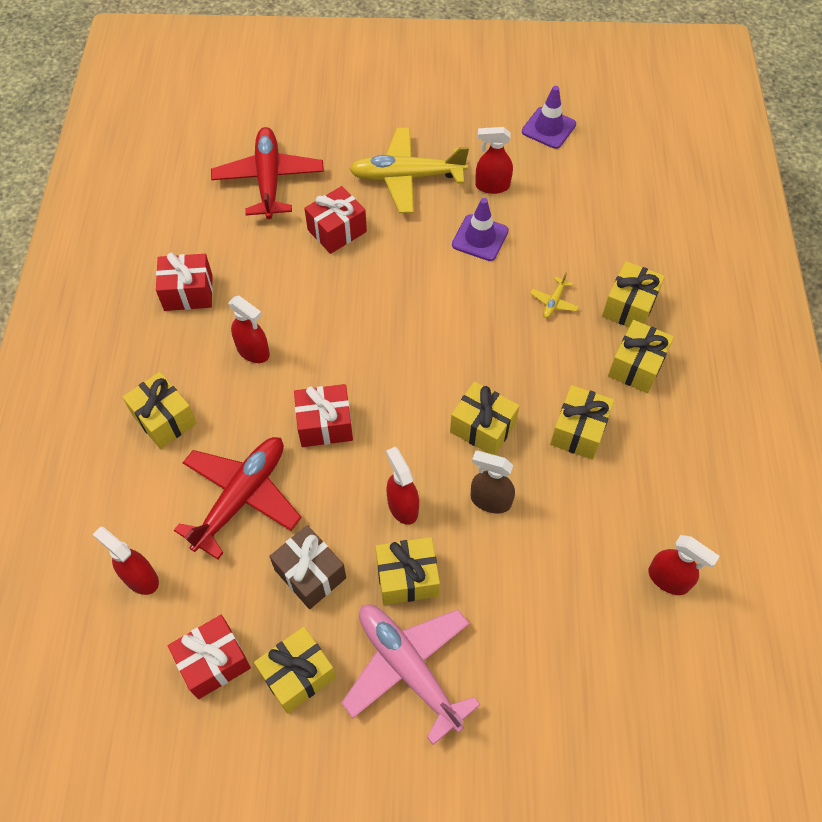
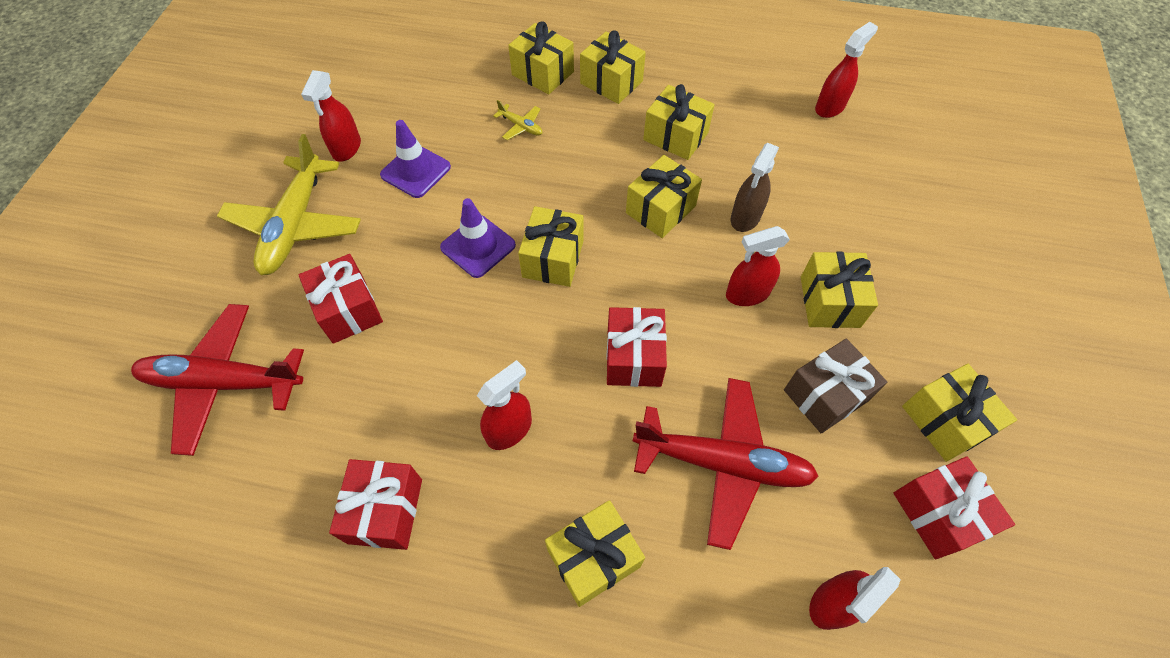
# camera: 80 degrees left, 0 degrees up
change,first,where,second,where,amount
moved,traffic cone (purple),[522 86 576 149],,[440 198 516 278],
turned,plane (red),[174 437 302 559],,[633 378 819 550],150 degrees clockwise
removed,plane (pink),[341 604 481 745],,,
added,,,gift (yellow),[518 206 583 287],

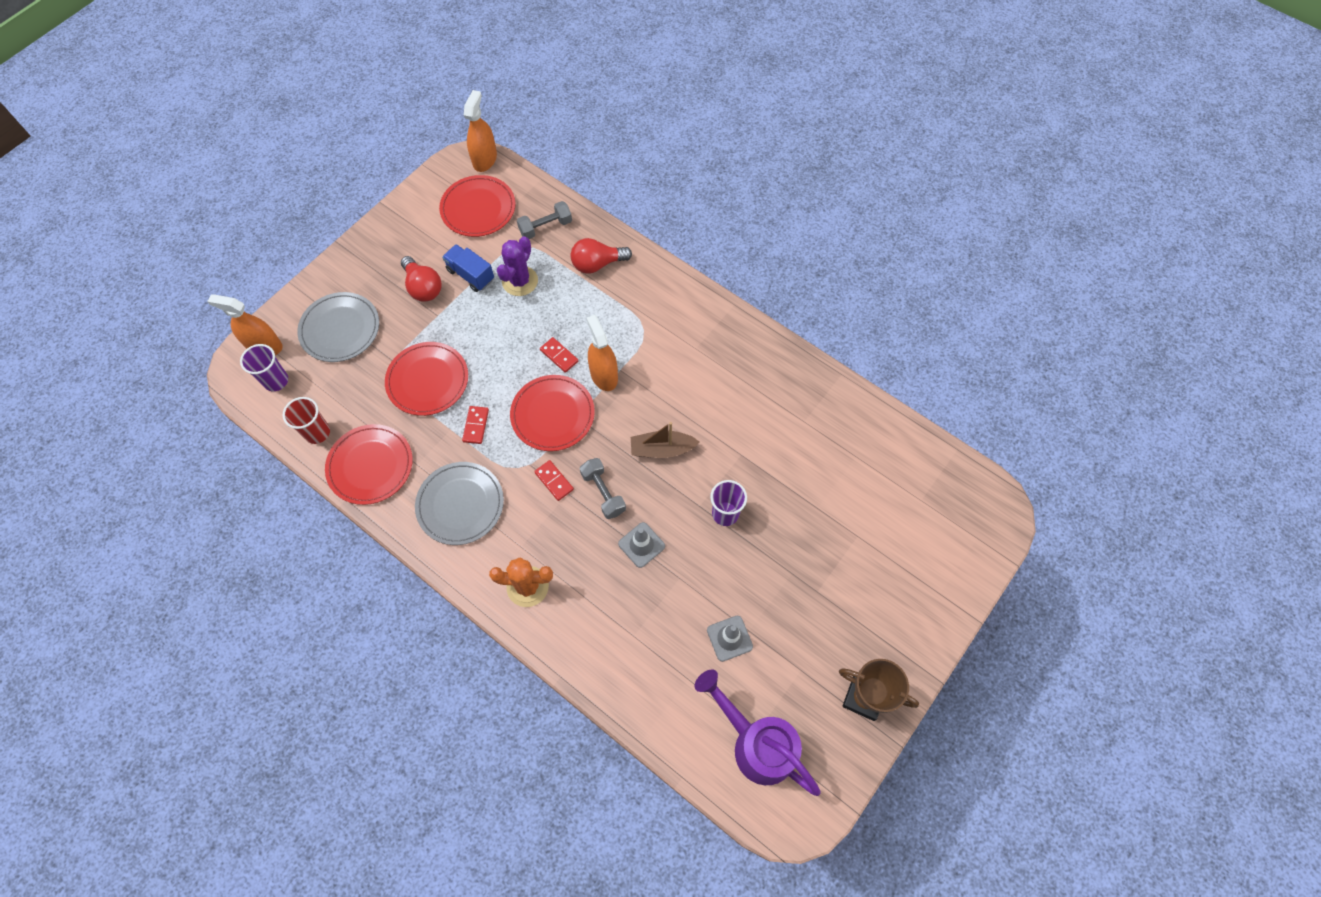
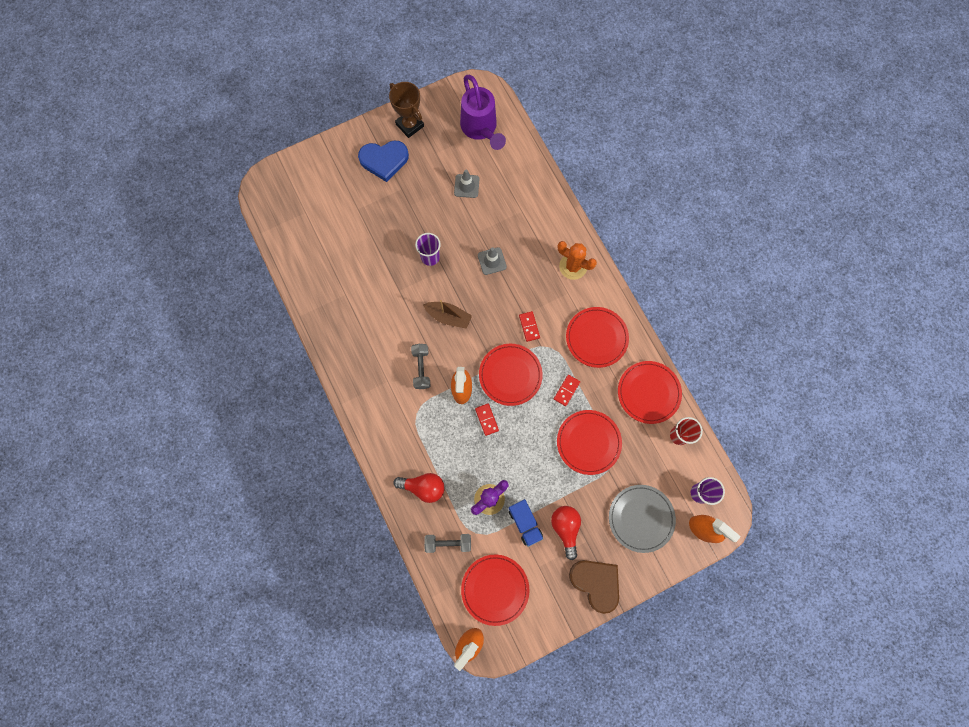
# camera: 155 degrees left, 10 degrees up
change,first,where,second,where,amount
moved,dumbbell (grey),[580 458 626 519],,[411 344 430 389],
recoloured,plate (grey),[415 462 504 545],plate (red),[566 307 629 368],
added,,,heart (blue),[358 140 409 182],
added,,,heart (brown),[569 560 619 614],

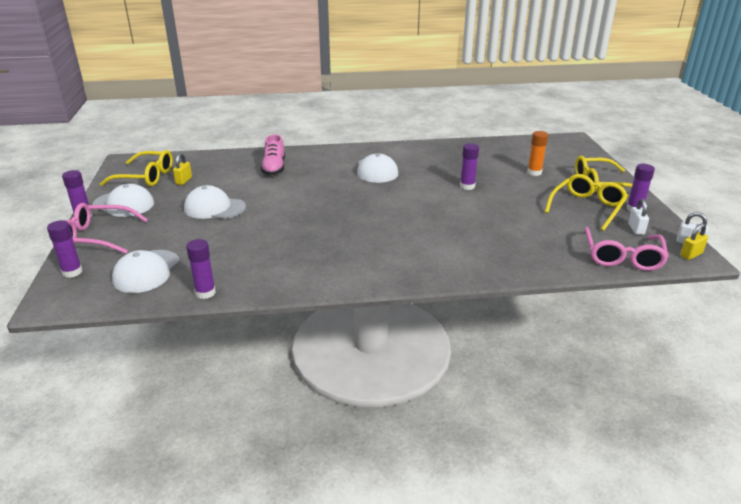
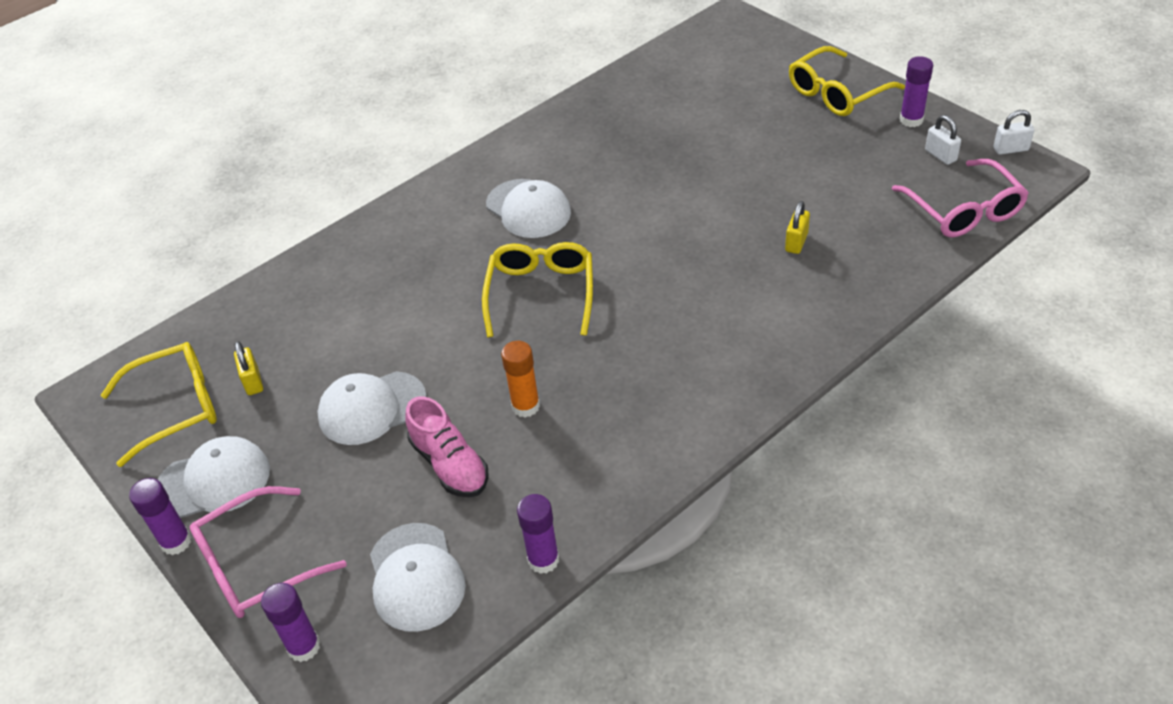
# camera: 30 degrees left, 15 degrees up
change,first,where,second,where,amount
moved,glue stick (orange),[527 131 548 176],,[501 341 540 417],
moved,shoe (pink),[261 134 285 176],,[405 396 489 497],
removed,glue stick (purple),[460 143 479 190],,,
moved,glasses (yellow),[545 174 628 231],,[482 242 593 337],
moved,padlock (yellow),[680 224 708 260],,[785 201 810 254],

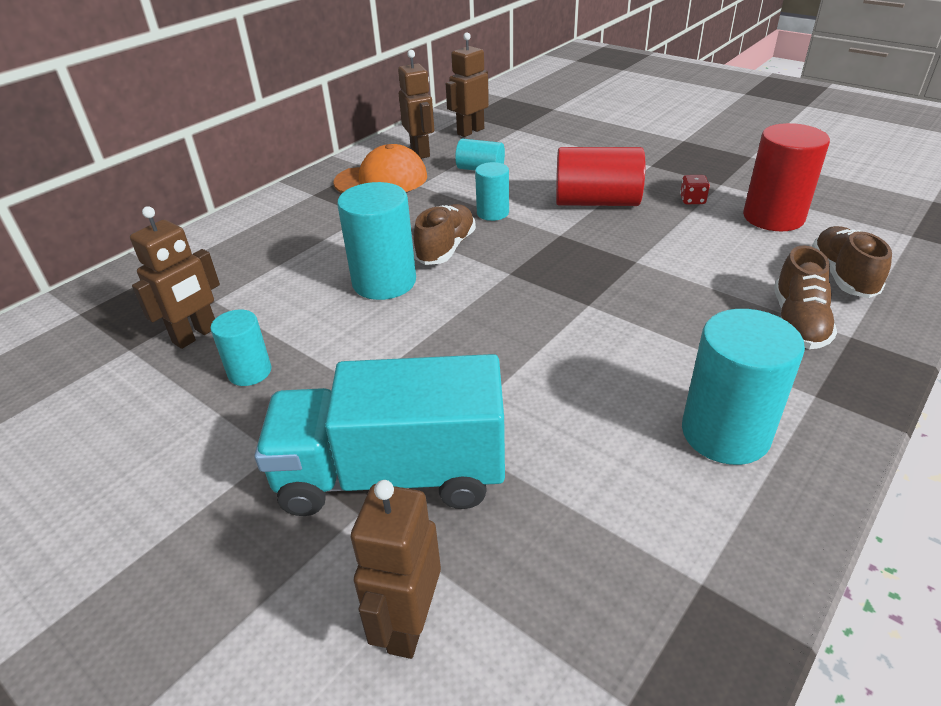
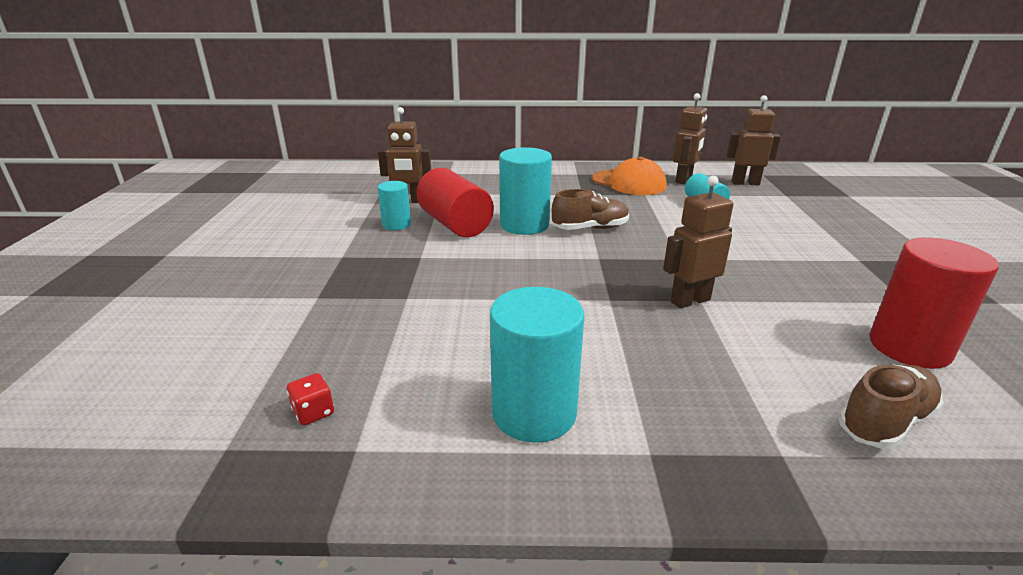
# camera: 50 degrees right, 10 degrees down
change,first,where,second,where,amount
moved,cylinder (red),[556 147 645 206],,[417 168 494 237],
removed,cylinder (turquoise),[475 162 509 221],,,
moved,dice (red),[680 175 710 204],,[287 373 334 425],
removed,shoe (brown),[774 245 837 349],,,
removed,truck (turquoise),[254 354 505 516],,,
moved,robot (brown),[351 480 441 659],,[663 176 733 309],

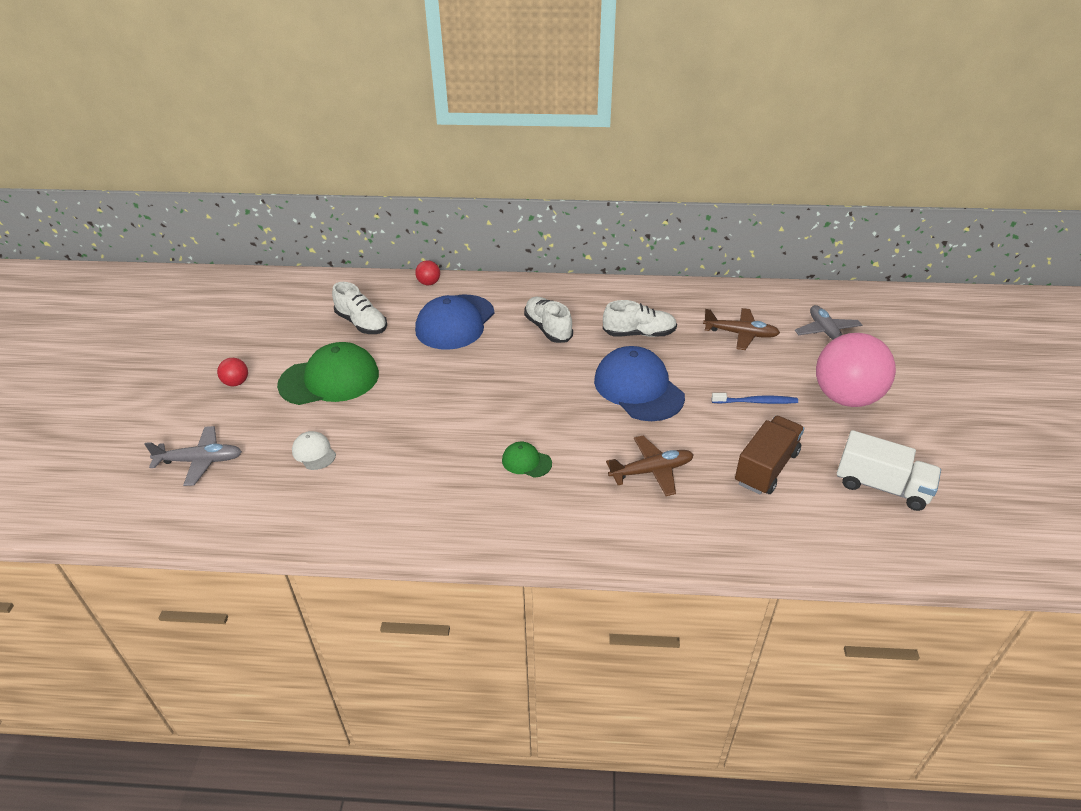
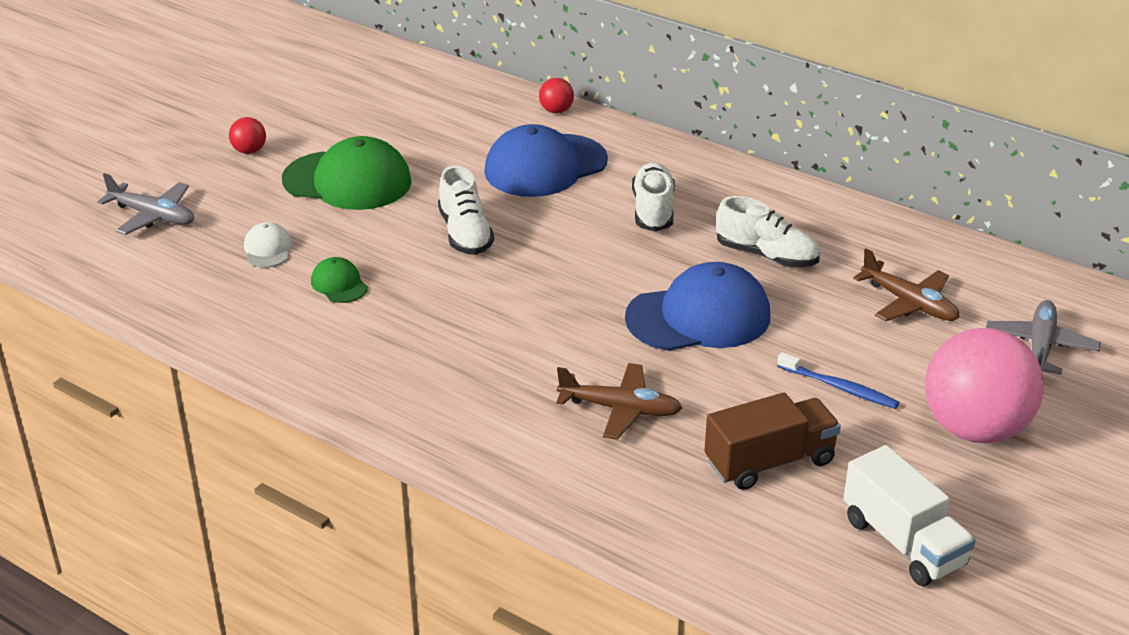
# camera: 30 degrees right, 5 degrees down
change,first,where,second,where,amount
moved,shoe (white),[332 282 387 334],,[438 166 494 255],
turned,cap (blue),[594 346 685 421],,[625 262 770 351],75 degrees clockwise
moved,cap (green),[502 442 552 478],,[311 257 368 303],

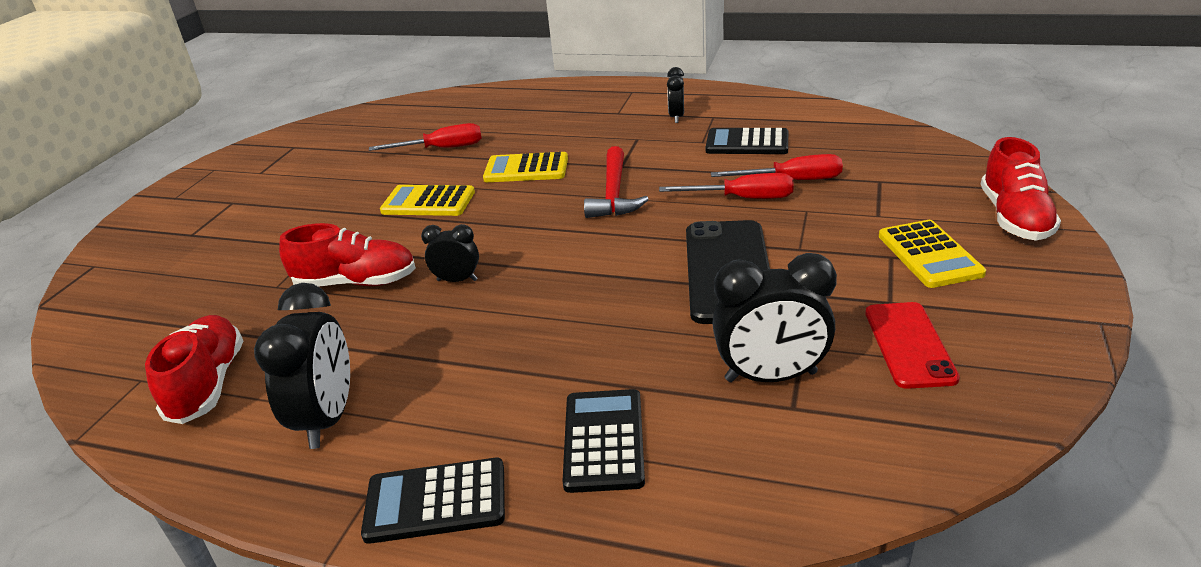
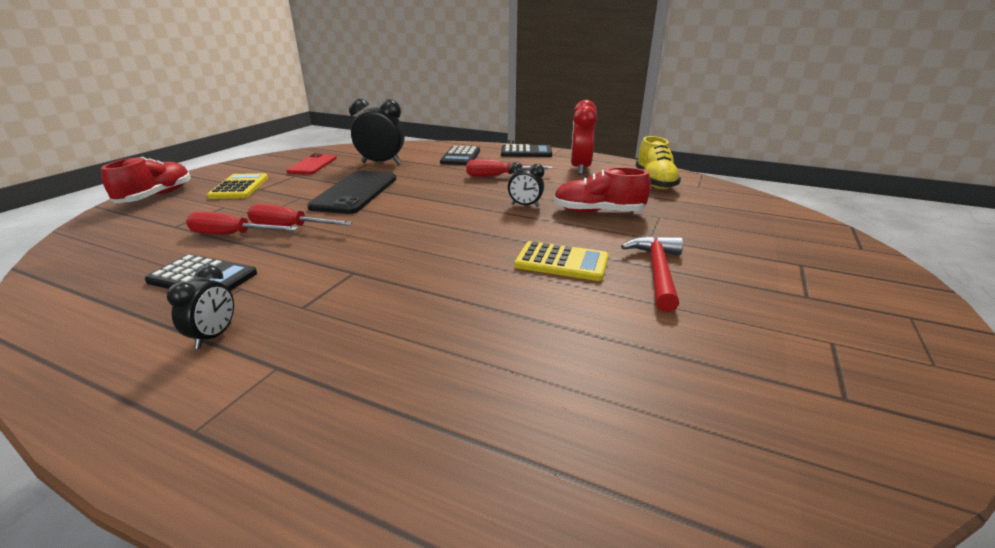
# camera: 175 degrees left, 5 degrees down
change,first,where,second,where,amount
moved,screwdriver (red),[369 123 482 151],,[466 159 552 177],
moved,hammer (red),[584 146 649 218],,[621 236 683 312],
removed,calculator (yellow),[483 152 568 182],,,
recoloured,clock (black),[254 283 350 449],clock (red),[570 100 597 175],
recoloured,shoe (red),[145 315 243 424],shoe (yellow),[635 136 681 189],

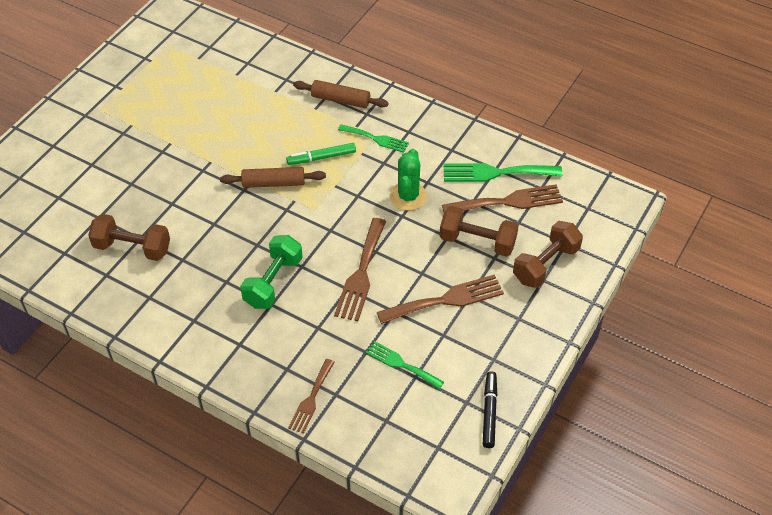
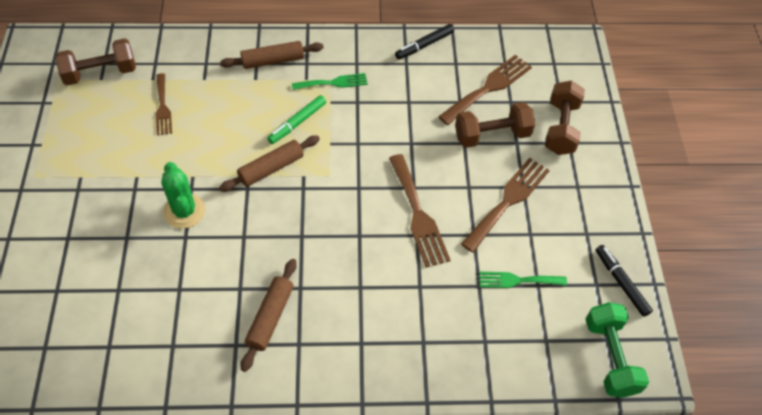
# camera: 35 degrees left, 5 degrees up
change,first,where,second,where,amount
moved,cactus (green),[390 149 427 211],,[161 162 205 229],
removed,fork (green),[443 163 562 182],,,
moved,dumbbell (brown),[88 214 170 261],,[55 38 136 85],
moved,dumbbell (green),[240 235 303 309],,[586 302 649 398],
moved,fork (brown),[288 359 335 434],,[156 73 172 135],
added,,,marker (black),[395 24 454 59],
added,,,rolling pin (brown),[241 259 297 372],

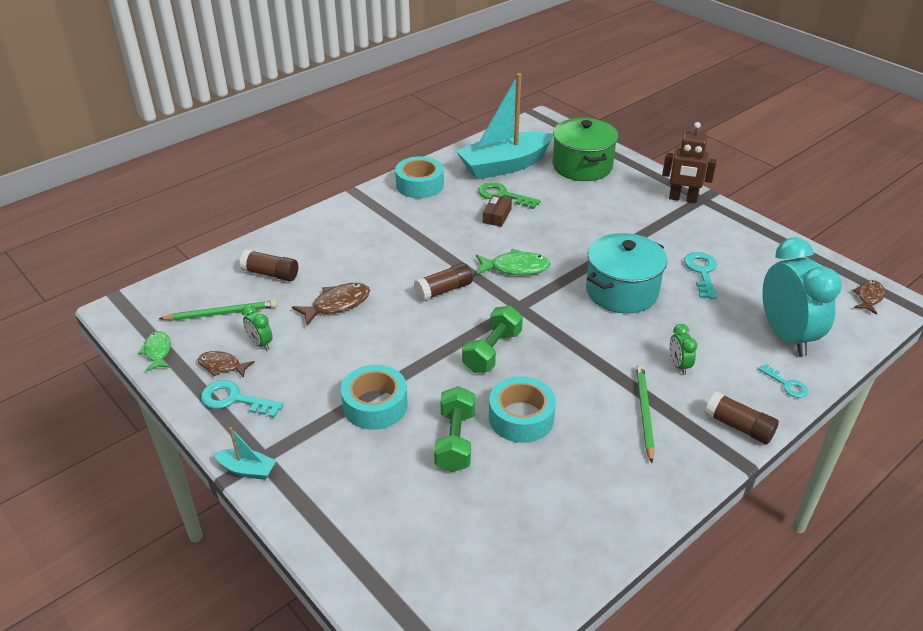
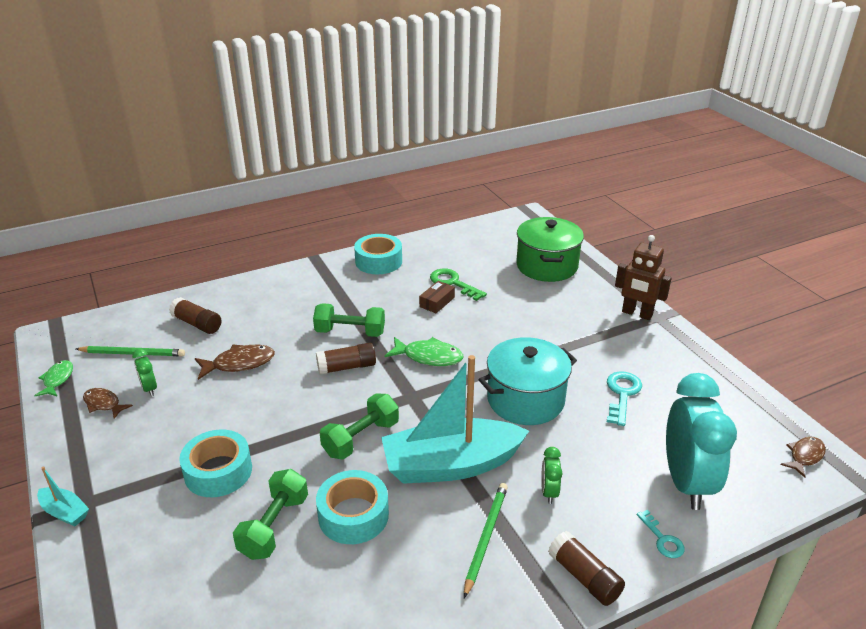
# camera: 15 degrees right, 5 degrees down
change,first,where,second,where,amount
moved,boat (turquoise),[456 73 553 180],,[381 355 529 484],
removed,key (turquoise),[201 380 284 418],,,
added,,,dumbbell (green),[313 303 385 337],

